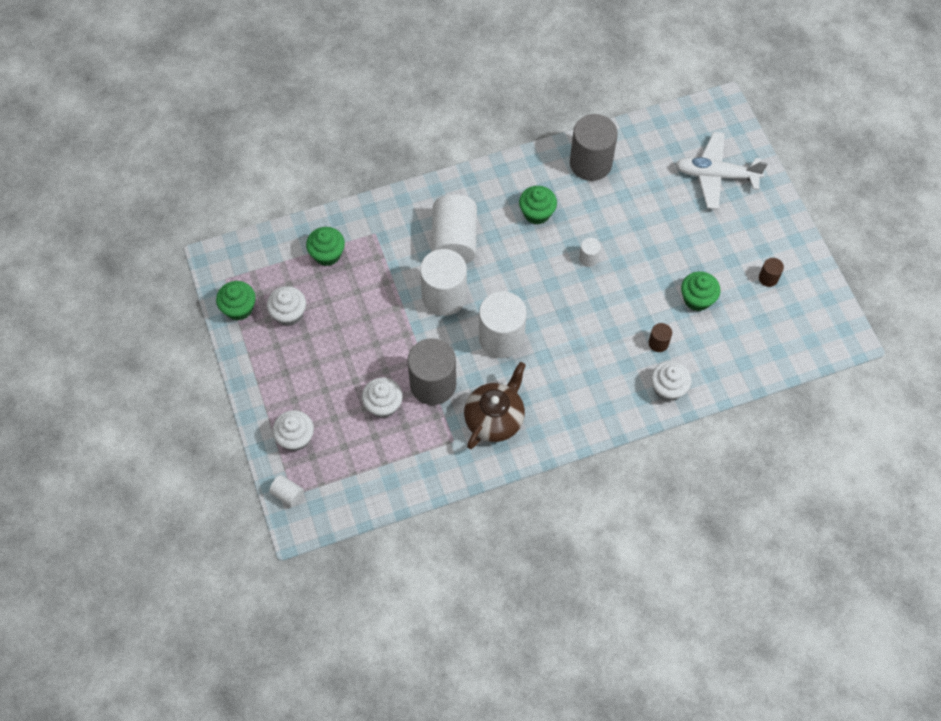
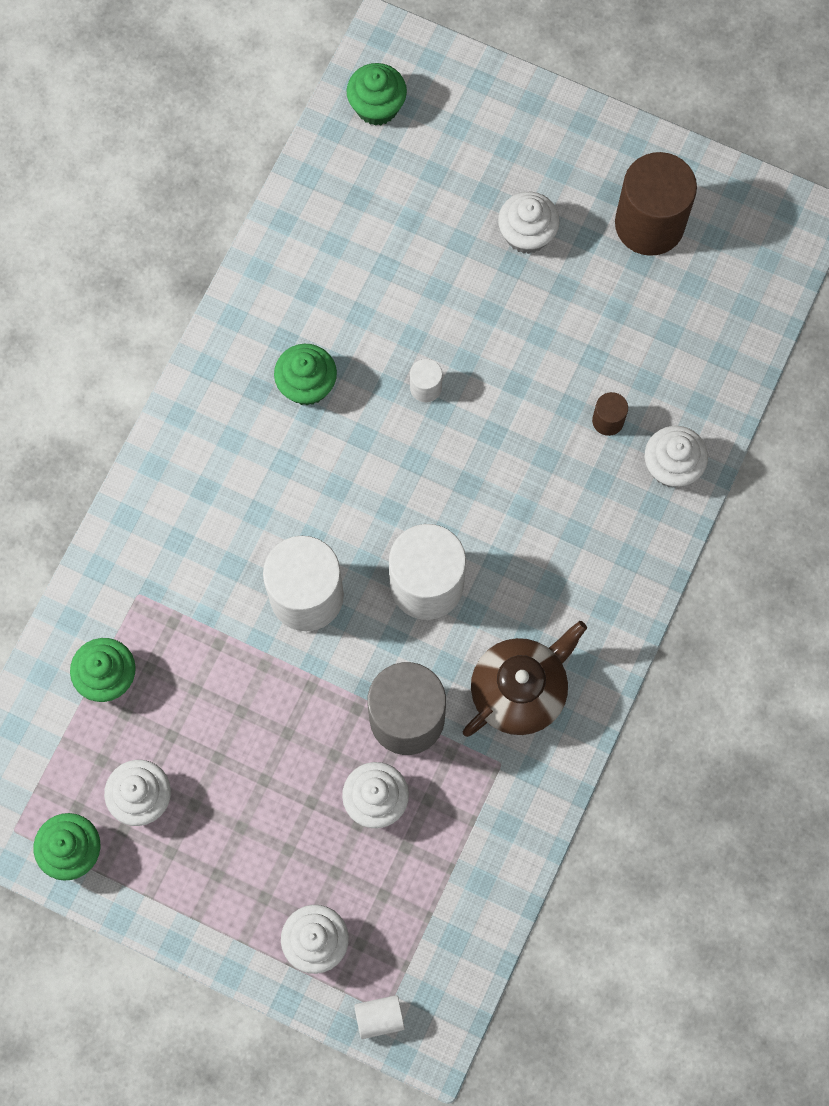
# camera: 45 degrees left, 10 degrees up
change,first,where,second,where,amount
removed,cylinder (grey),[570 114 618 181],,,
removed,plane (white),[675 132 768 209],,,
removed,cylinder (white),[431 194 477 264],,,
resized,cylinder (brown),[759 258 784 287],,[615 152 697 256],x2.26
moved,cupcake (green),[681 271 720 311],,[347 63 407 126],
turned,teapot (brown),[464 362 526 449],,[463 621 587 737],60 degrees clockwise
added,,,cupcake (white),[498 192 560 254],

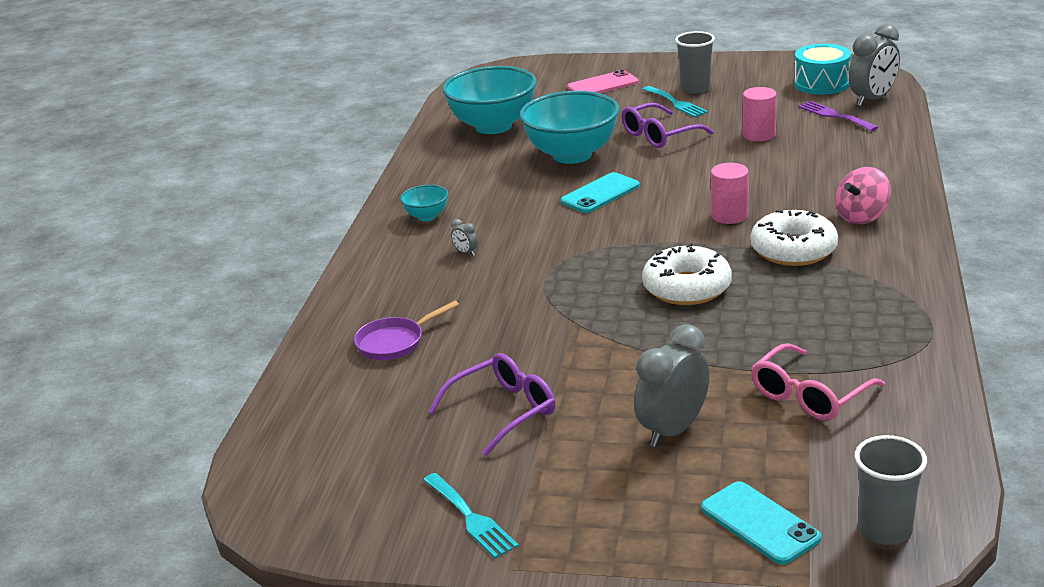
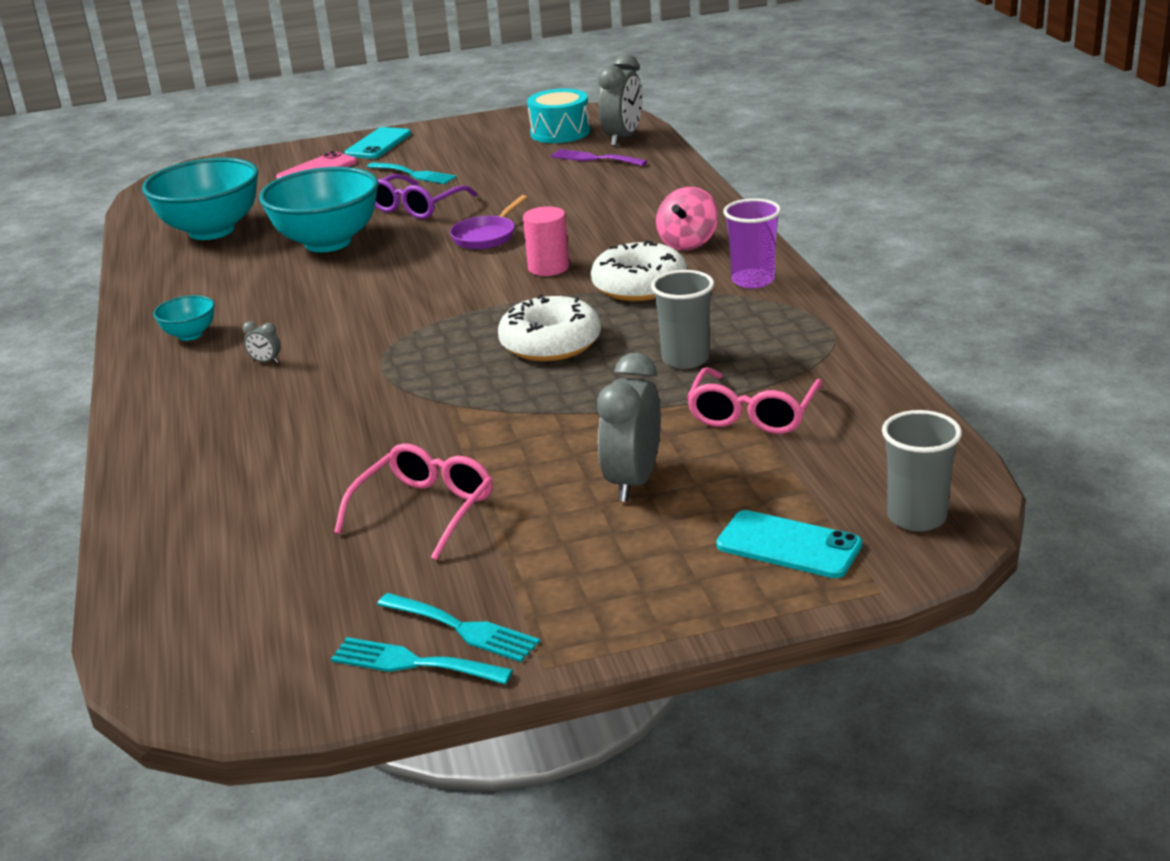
# camera: 25 degrees left, 0 degrees up
change,first,where,second,where,amount
moved,cup (grey),[675 31 715 94],,[651 270 714 369],
removed,cylinder (pink),[743 87 777 141],,,
moved,phone (turquoise),[561 172 640 213],,[344 127 411 159],
moved,pan (purple),[354 301 459 360],,[450 195 528 250],
recoloured,glasses (purple),[428 353 555 456],glasses (pink),[334 443 493 560],
added,,,cup (purple),[723 198 781 289],
added,,,fork (turquoise),[331 637 513 684],

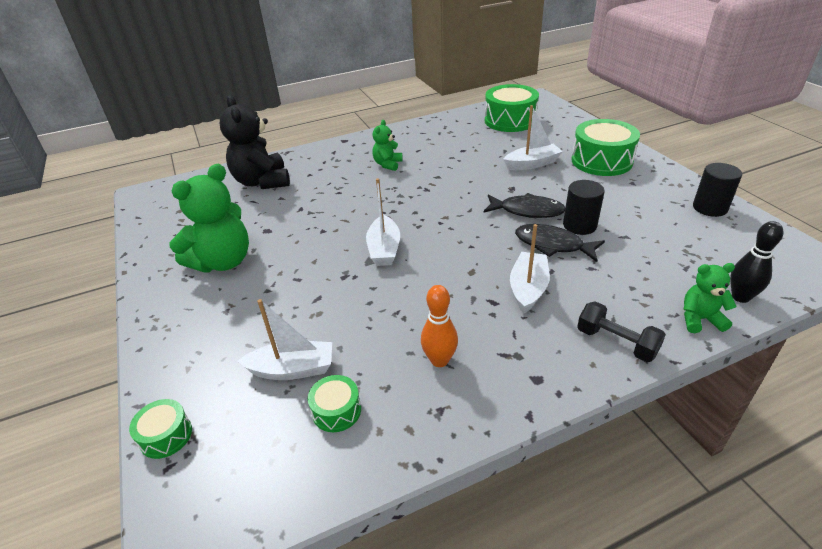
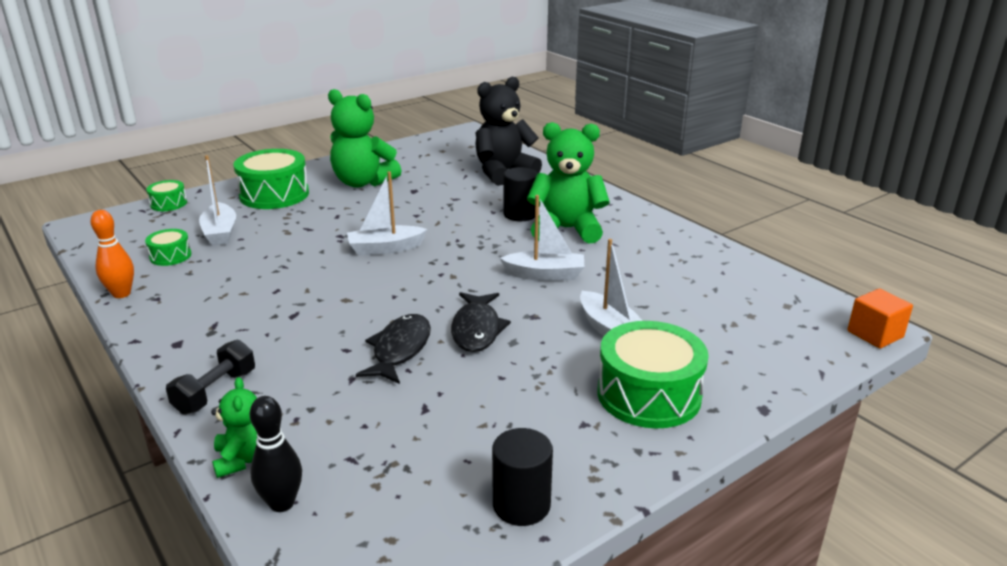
# camera: 75 degrees right, 10 degrees down
change,first,where,second,where,amount
moved,drum (green),[485 84 539 132],,[234 149 309 209],
resized,teddy bear (green),[372 120 403 171],,[527 122 610 243],x1.90
moved,cylinder (black),[563 180 605 235],,[503 167 538 221],
moved,boat (white),[510 224 550 313],,[500 195 584 281],
moved,bowling pin (orange),[421 285 458 367],,[90 210 134 298],
added,,,cube (orange),[847 288 913 349],

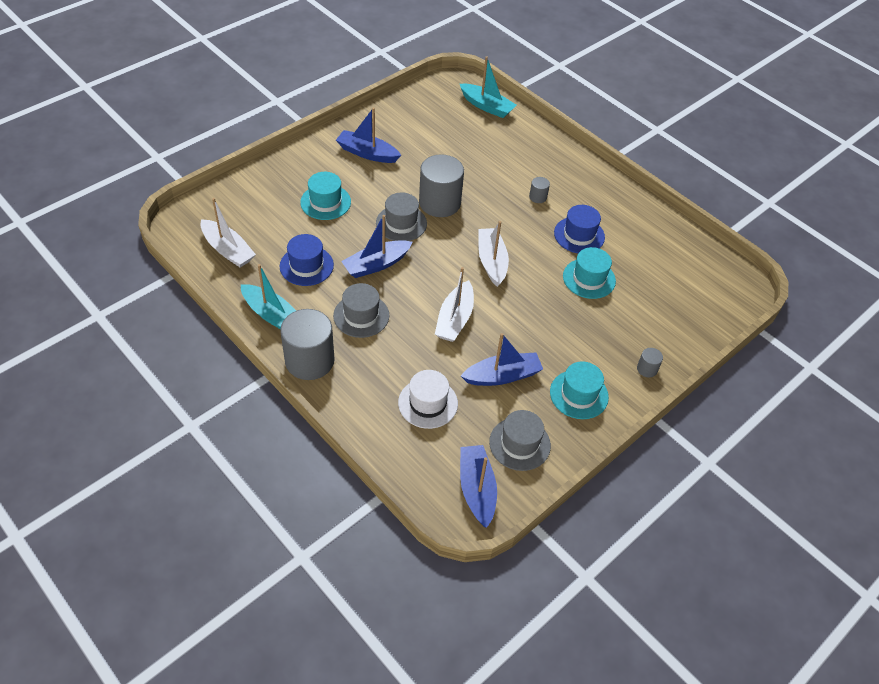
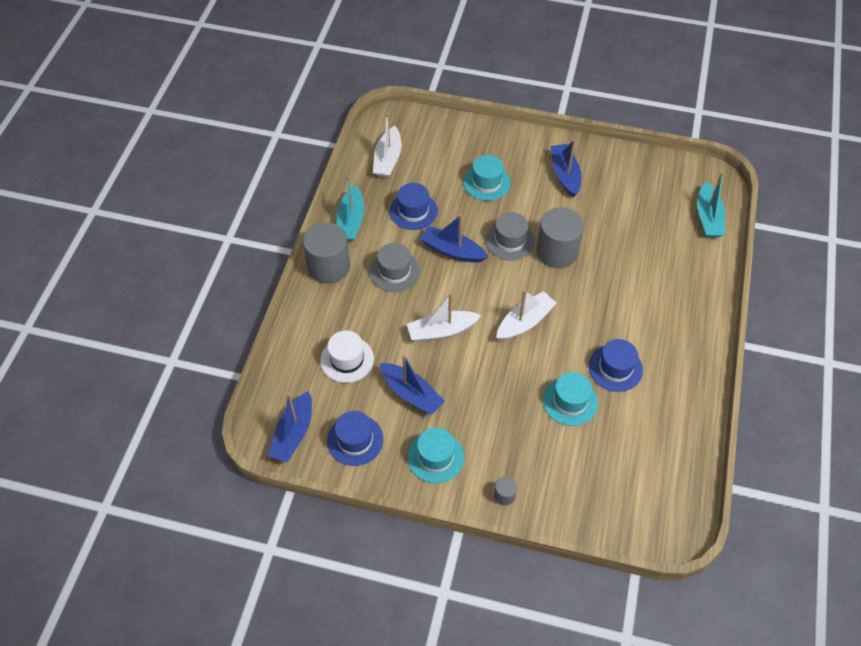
# camera: 60 degrees right, 5 degrees up
change,first,where,second,where,amount
removed,cylinder (grey),[529 177 550 203],,,
recoloured,hat (grey),[489 410 551 471],hat (blue),[327 411 384 466],
turned,boat (blue),[460 445 497 528],,[268 391 312 462],150 degrees clockwise

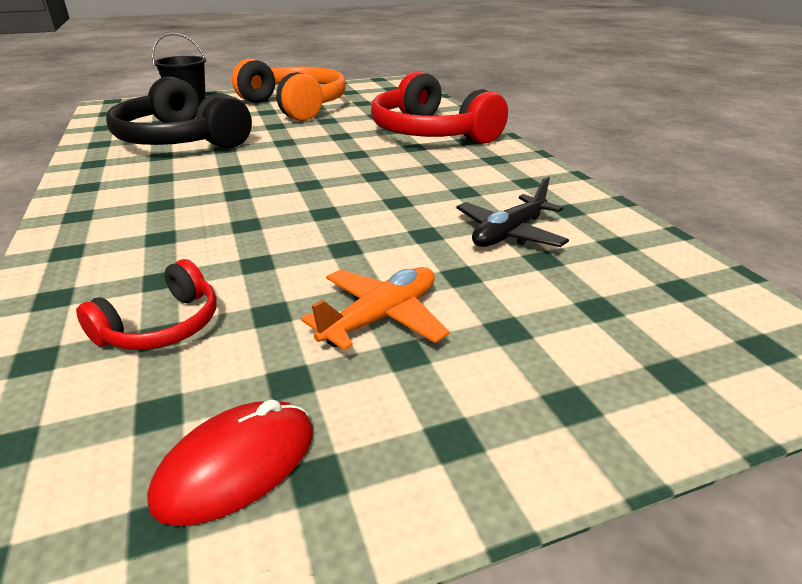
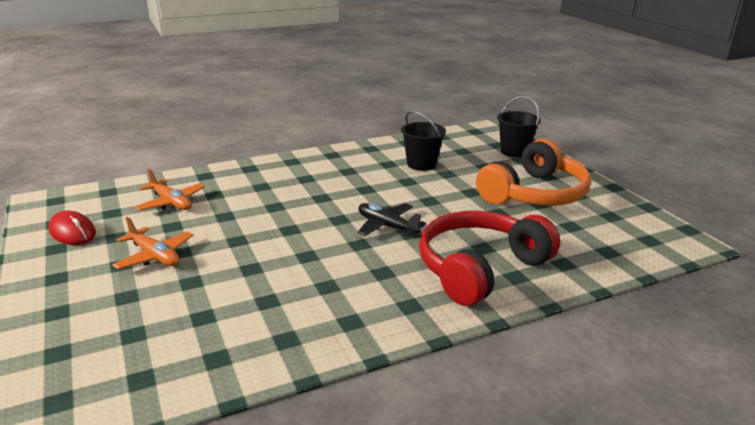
# camera: 85 degrees right, 5 degrees down
change,first,where,second,where,amount
replaced,headphones (black),[106 77 252 149],bucket (black),[401 111 446 171],
moved,plane (black),[457 176 569 247],,[358 203 426 237],
replaced,headphones (red),[76 259 217 350],plane (orange),[135 169 205 211],

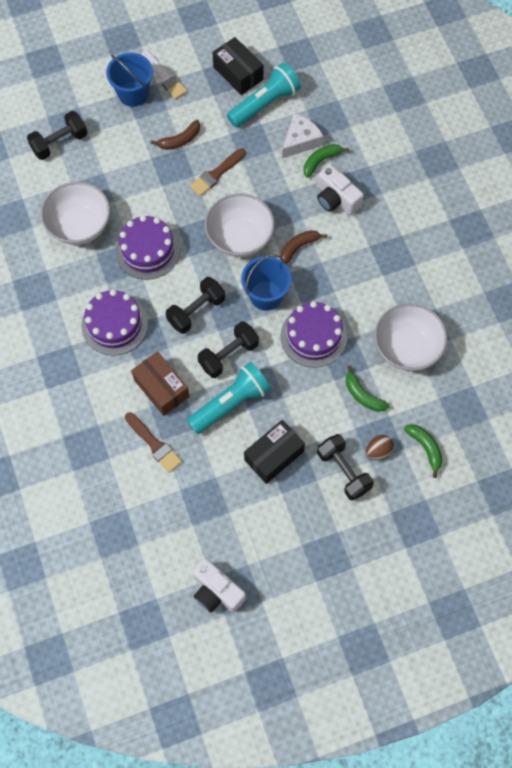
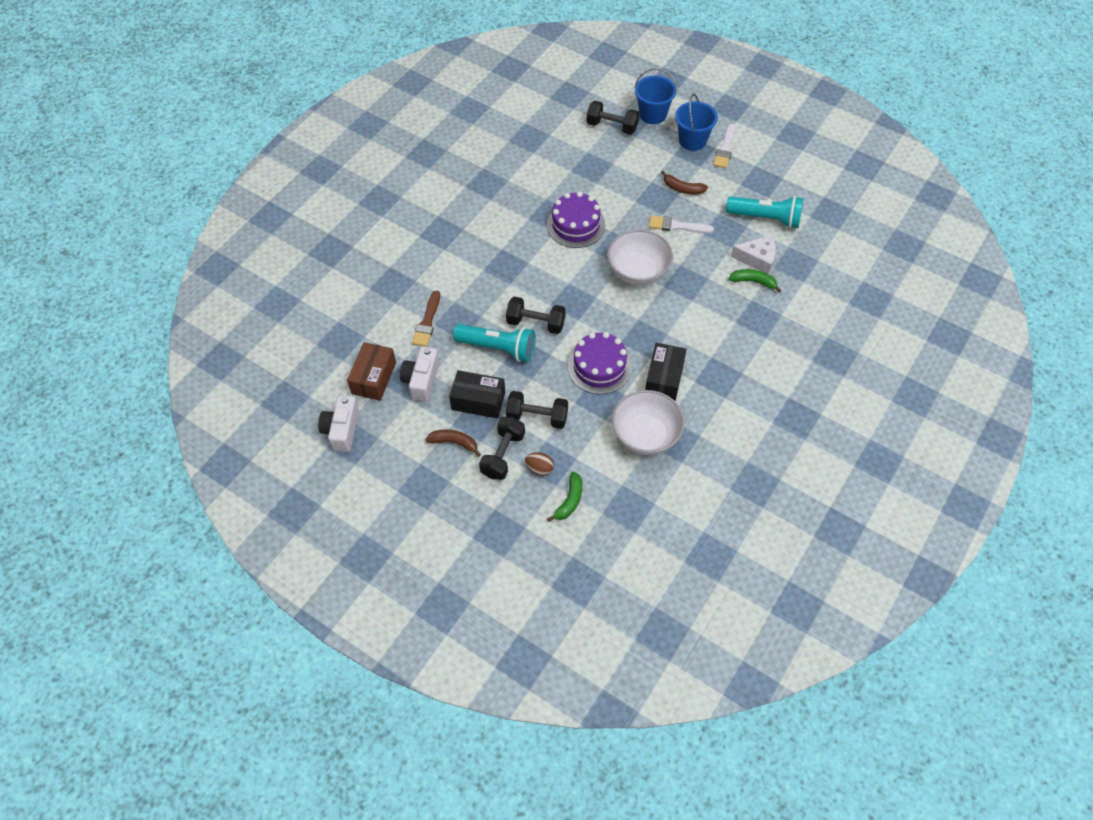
# camera: 55 degrees right, 10 degrees down
change,first,where,second,where,amount
moved,box (black),[212 37 263 95],,[645 343 686 401],
recoloured,brush (brown),[190 148 246 196],brush (white),[649 216 714 233],
moved,camera (white),[317 164 364 215],,[400 347 439 402],
removed,bowl (white),[40 182 110 245],,,
moved,banana (brown),[280 230 327 264],,[425 429 481 457],
moved,bucket (blue),[241 255 292 311],,[635 68 677 124],
moved,dumbbell (black),[166 277 225 334],,[506 391 568 429],
removed,cake (purple),[81 289 148 356],,,
moved,box (brown),[131 351 190 416],,[347 342 396 401],
removed,banana (green),[346 366 389 412],,,

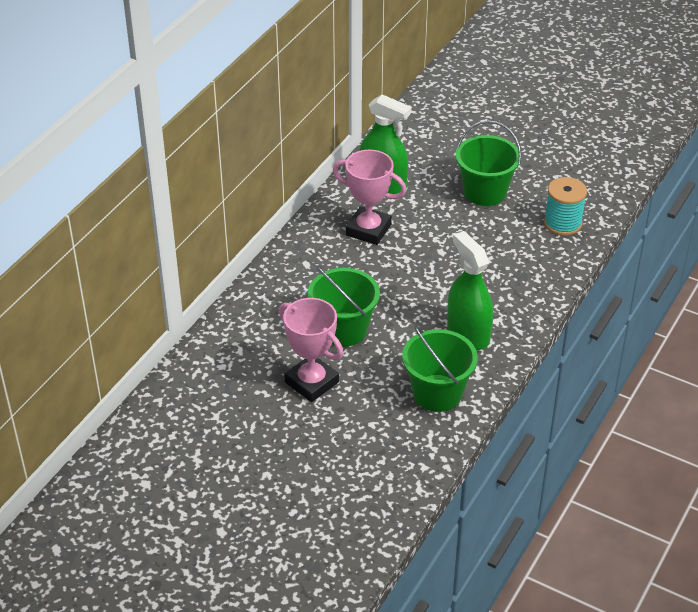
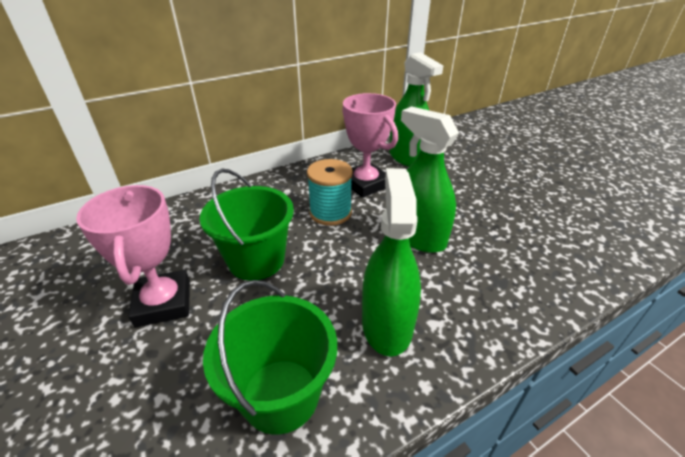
# camera: 30 degrees right, 5 degrees down
change,first,where,second,where,amount
removed,bucket (green),[456 120 521 206],,,
moved,spool (turquoise),[544 177 587 236],,[307 159 353 226],
added,,,spray bottle (green),[401 106 459 253],

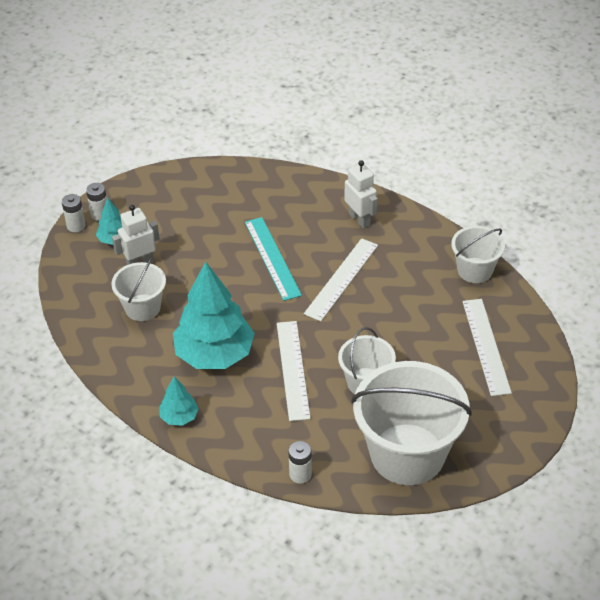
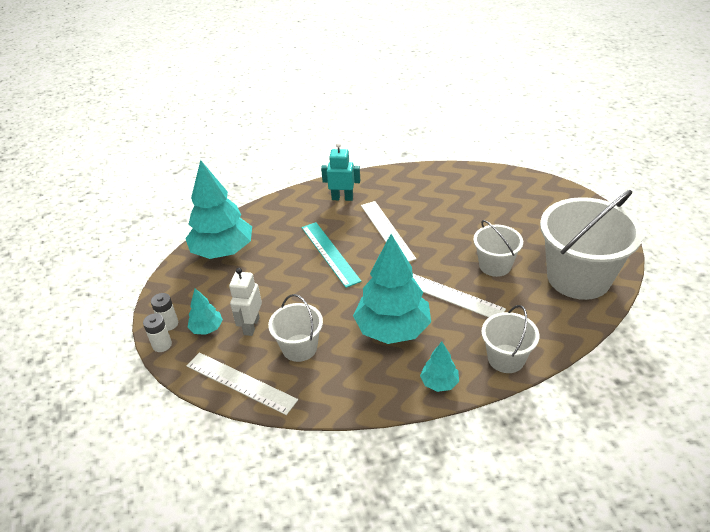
# camera: 50 degrees left, 5 degrees down
change,first,where,second,where,amount
recoloured,robot (white),[344 160 378 229],robot (turquoise),[321 143 360 201],
turned,ruler (turquoise),[245 217 302 301],,[302 222 362 288],45 degrees clockwise
moved,bucket (white),[451 226 505 283],,[481 305 539 373],
moved,ruler (white),[462 299 512 396],,[187 352 298 415],
removed,battery (white),[288 441 312 484],,,
added,,,tree (turquoise),[185 160 252 259],

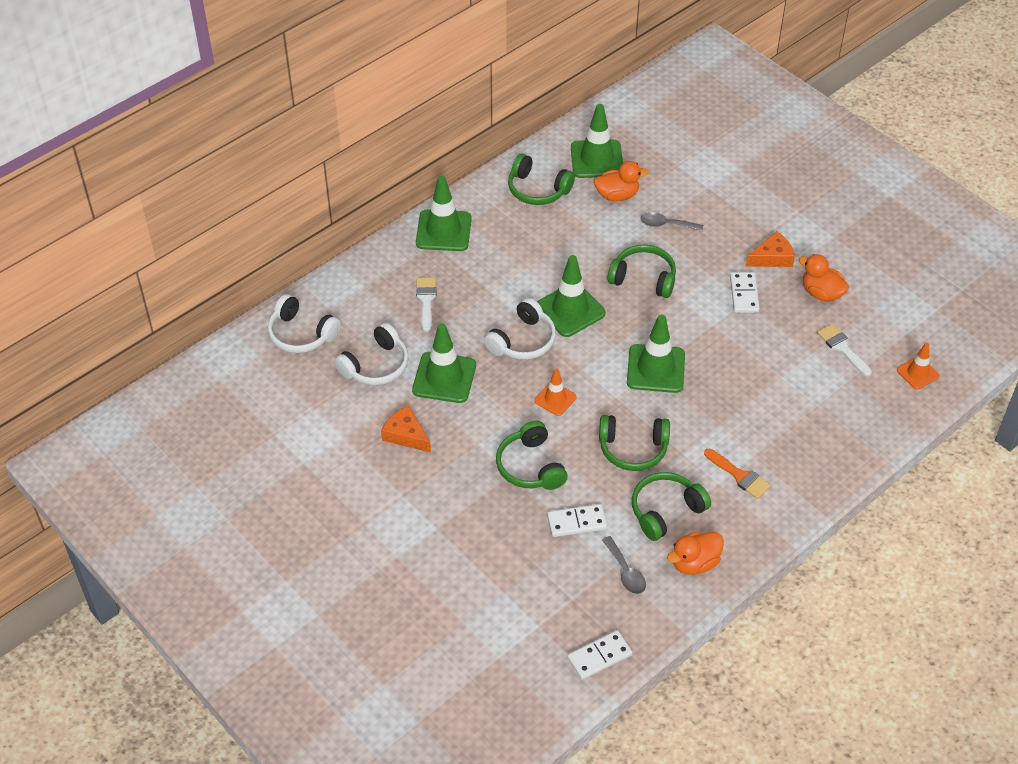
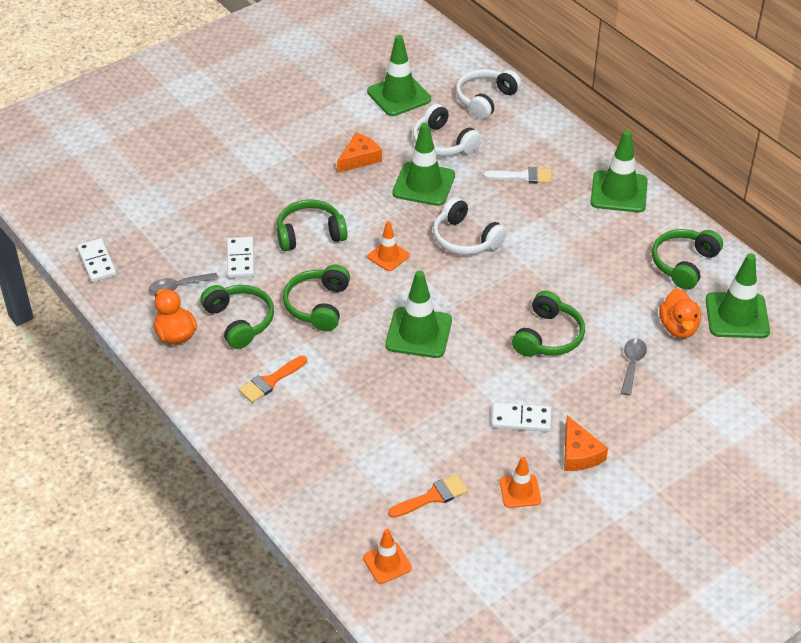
# camera: 95 degrees right, 5 degrees down
change,first,where,second,where,amount
replaced,duck (orange),[799 254 849 302],traffic cone (orange),[500 457 541 508],
moved,traffic cone (green),[537 255 606 337],,[367 35 431 116],
recoloured,brush (white),[817 324 872 376],brush (orange),[388 474 468 518],

